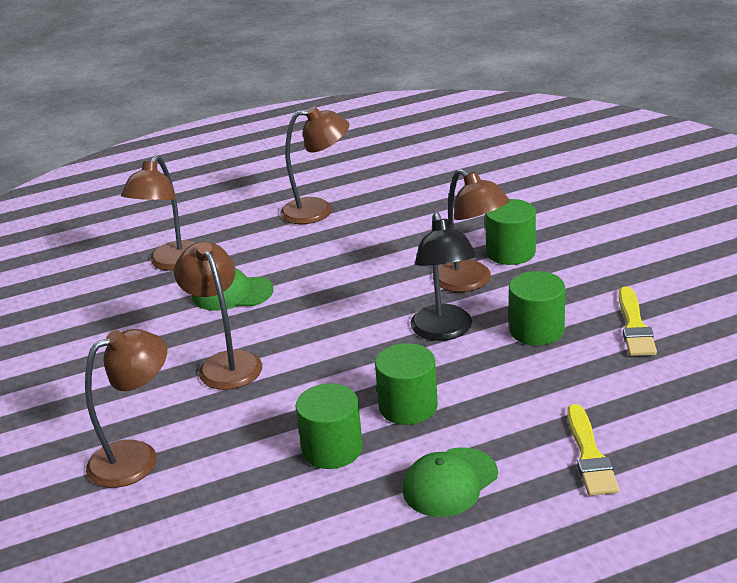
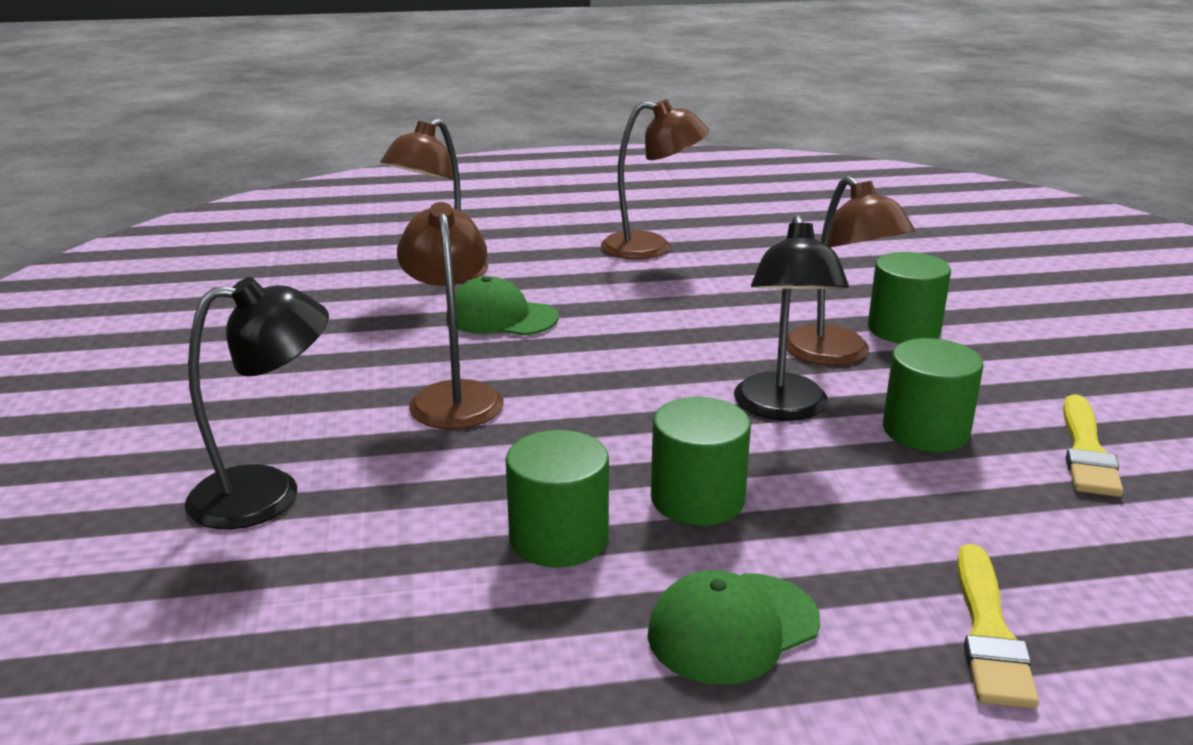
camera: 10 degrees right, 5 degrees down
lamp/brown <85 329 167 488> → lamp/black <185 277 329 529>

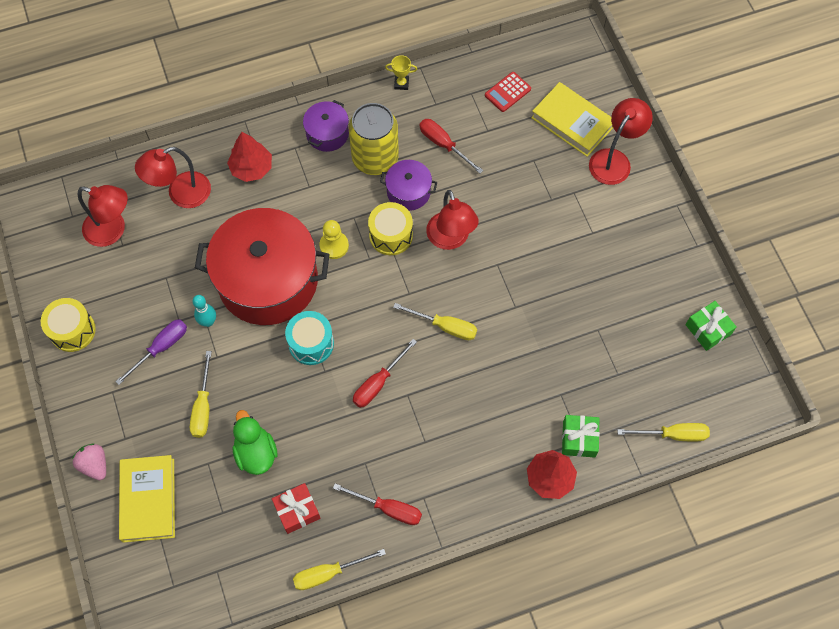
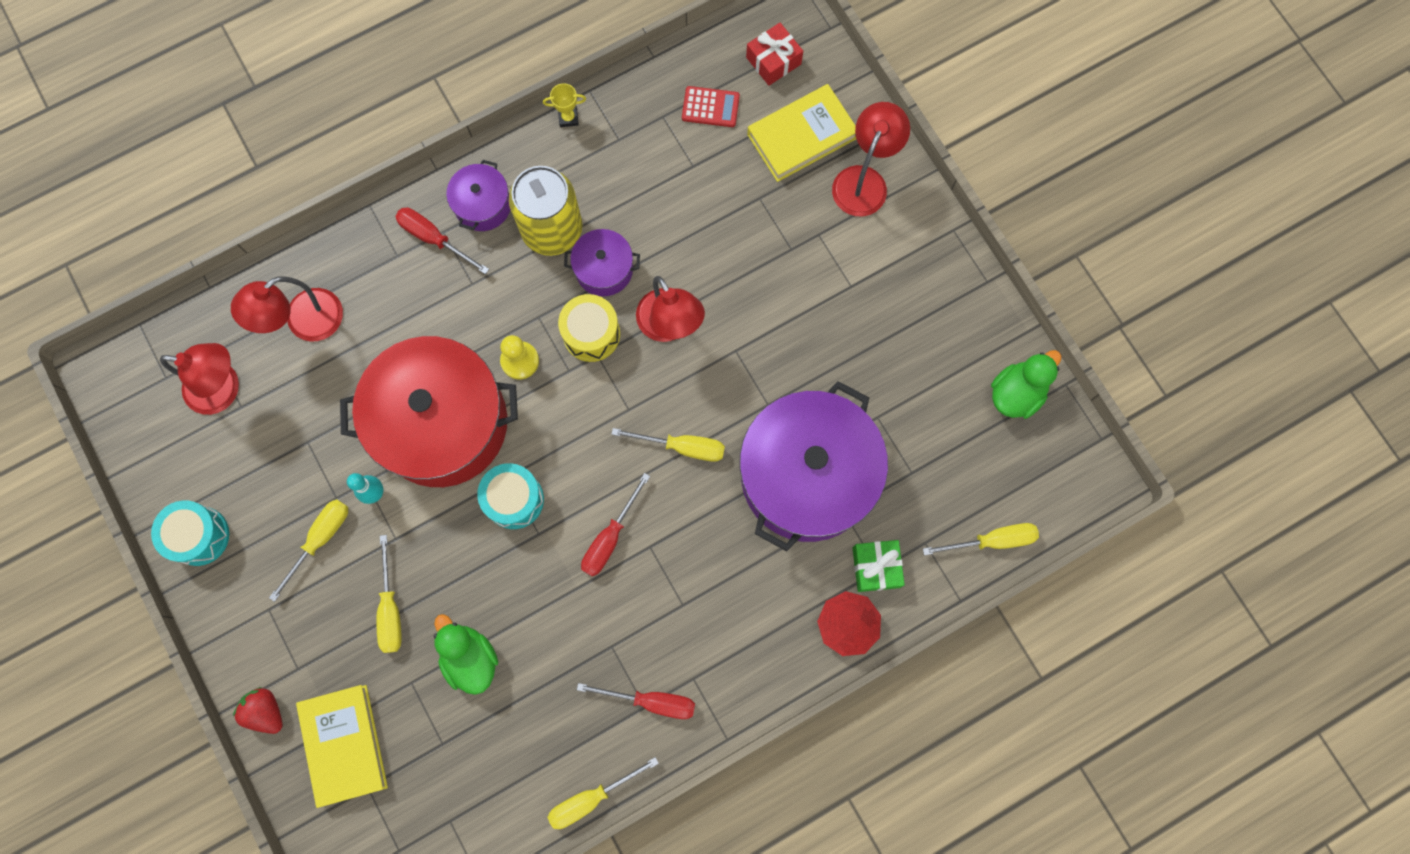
camera: 10 degrees left, 10 degrees up
drum/yellow <41 298 96 352> → drum/turquoise <151 500 229 566>
strawberry/pink <72 444 106 480> → strawberry/red <233 687 283 734>
screwdriver/purple <115 319 187 385> → screwdriver/yellow <269 499 348 602>
tree/red <227 132 272 182> → -
gift/red <272 483 320 534> → gift/red <746 23 803 86>, moved
screwdriver/red <419 119 483 173> → screwdriver/red <395 208 489 274>, moved
calculator/red <485 72 531 112> → calculator/red <682 86 740 127>, 120 degrees counterclockwise
book/yellow <531 82 613 157> → book/yellow <747 84 856 182>, 60 degrees counterclockwise
gift/green <685 301 737 351> → duck/green <991 350 1062 419>
- → pot/purple <740 381 888 551>

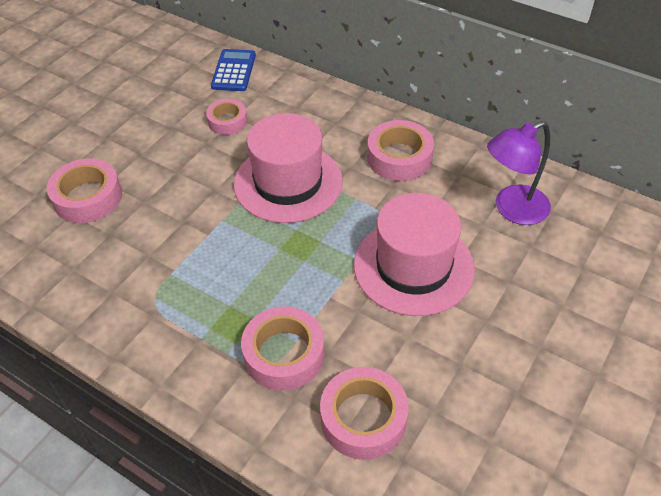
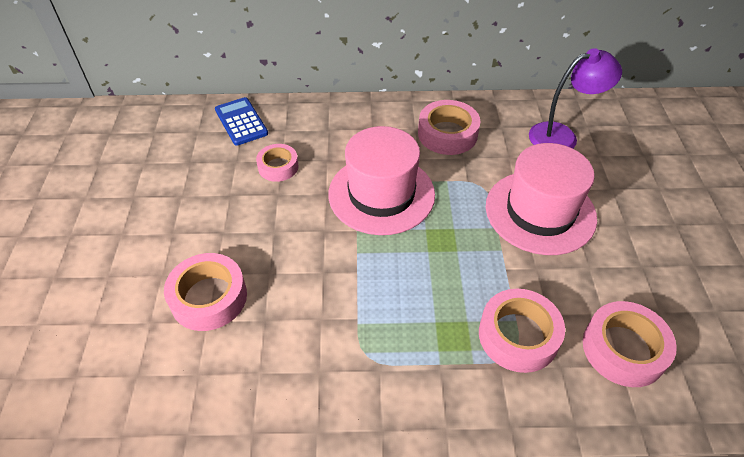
camera: 35 degrees left, 0 degrees up
lamp/purple <487 121 551 225> → lamp/purple <529 48 622 148>, 135 degrees counterclockwise

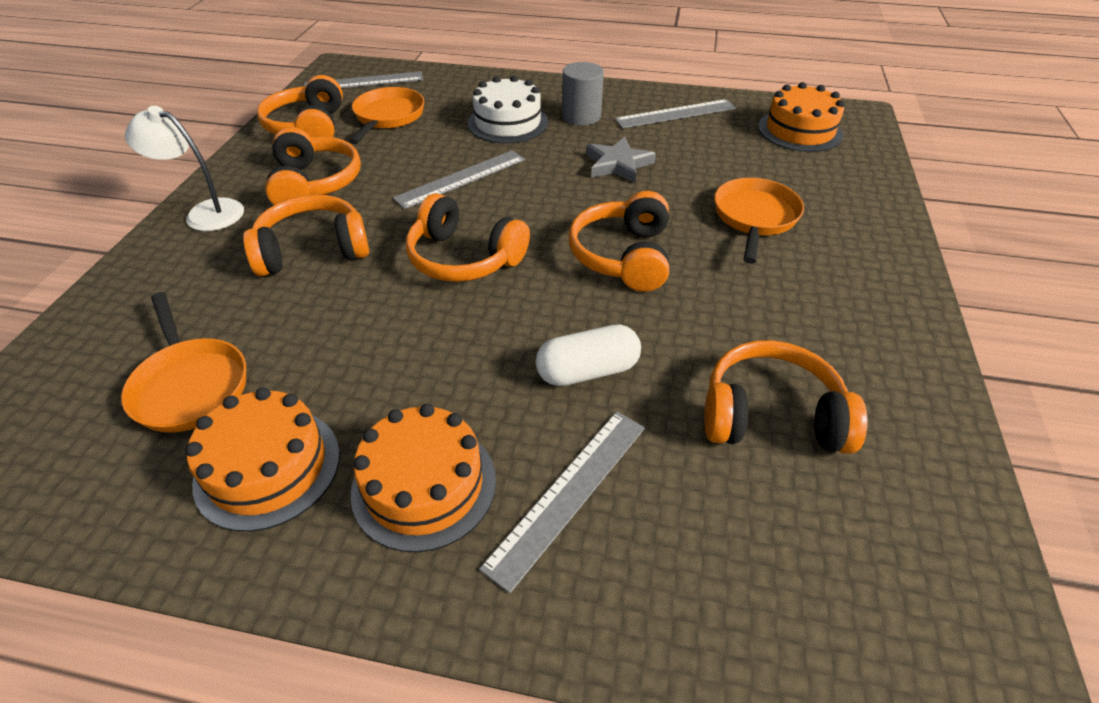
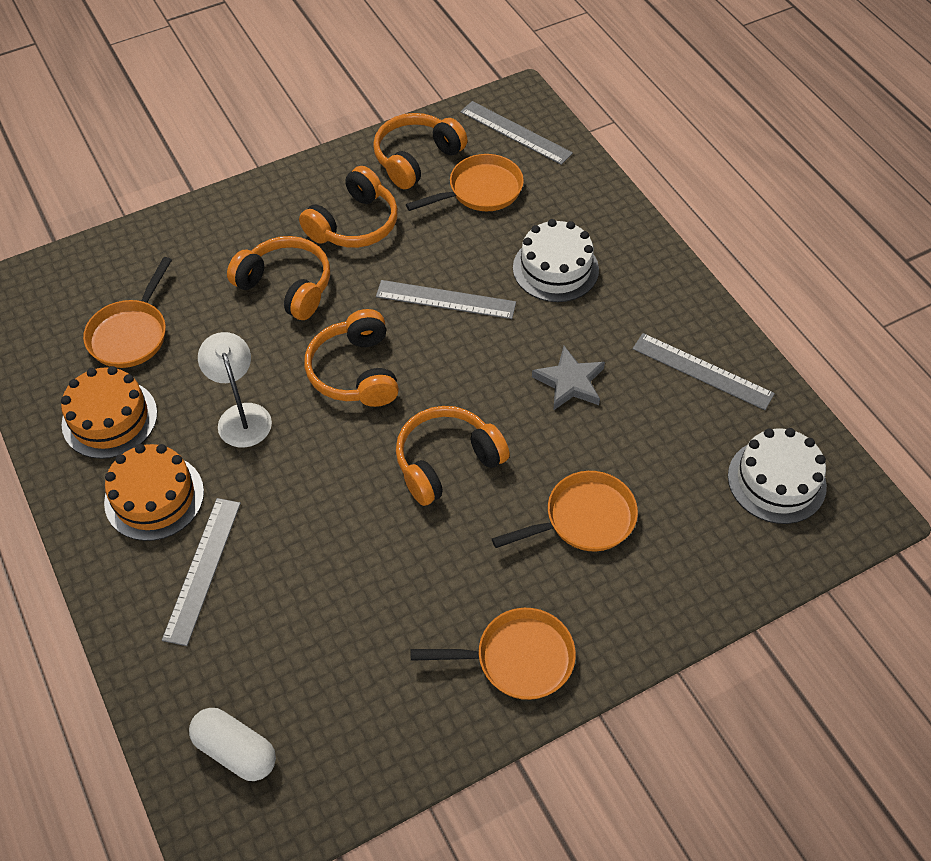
camera: 50 degrees right, 10 degrees up
lamp/white <125 106 244 231> → lamp/white <198 332 272 448>, moved
ruler/grey <479 411 645 593> → ruler/grey <162 498 241 646>, 75 degrees counterclockwise
capsule/white <536 324 641 386> → capsule/white <189 708 276 781>, moved
cylinder/grey <562 62 604 126> → -
headphones/orange <704 340 867 454> → -
cake/orange <758 82 845 152> → cake/white <728 428 827 524>
- → pan/orange <411 608 576 700>

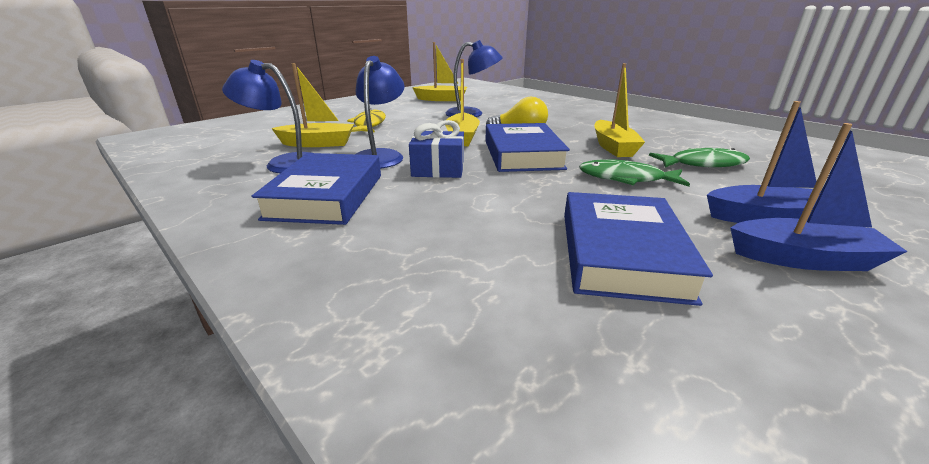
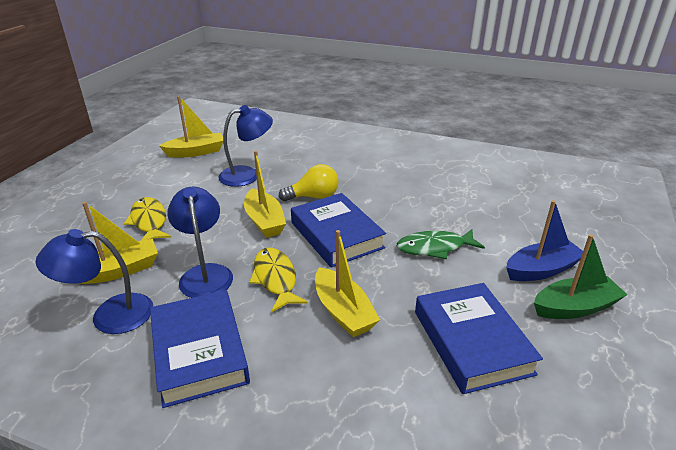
camera: 25 degrees left, 5 degrees up
gift/blue <409 120 464 178> → fish/yellow <249 248 307 312>
boat/yellow <594 63 645 157> → boat/yellow <315 230 380 337>, moved
fish/green <649 148 750 167> → -
boat/blue <730 123 908 271> → boat/green <534 234 628 319>

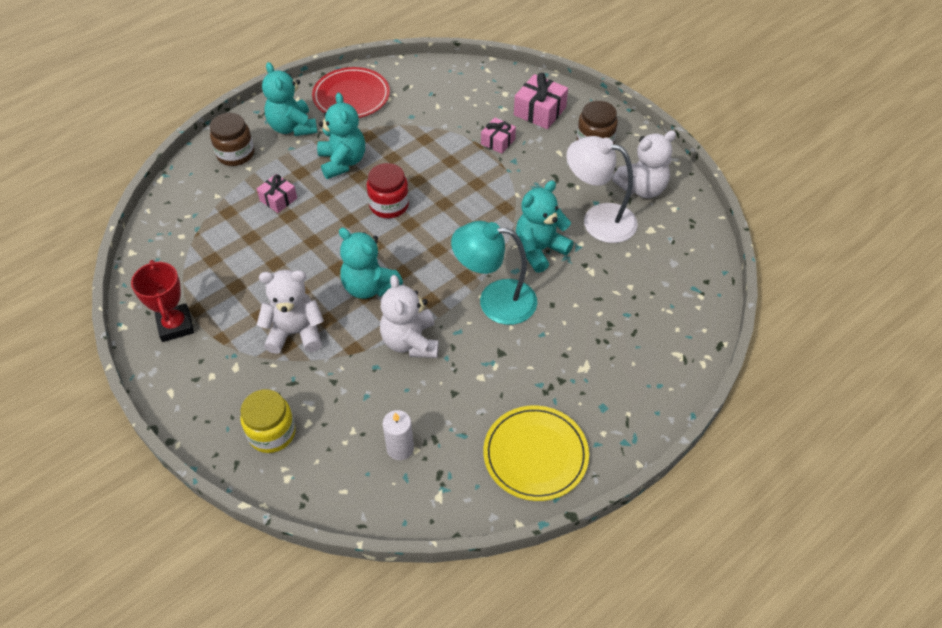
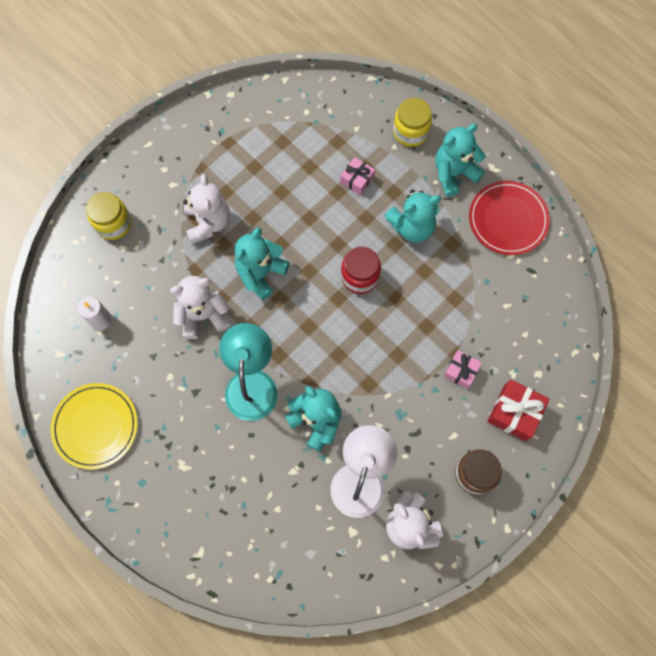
camera: 85 degrees right, 20 degrees up
trophy/red <131 260 194 342> → -
jar/brown <210 113 254 166> → jar/yellow <393 98 432 147>
gift/pink <514 73 568 129> → gift/red <487 379 550 441>

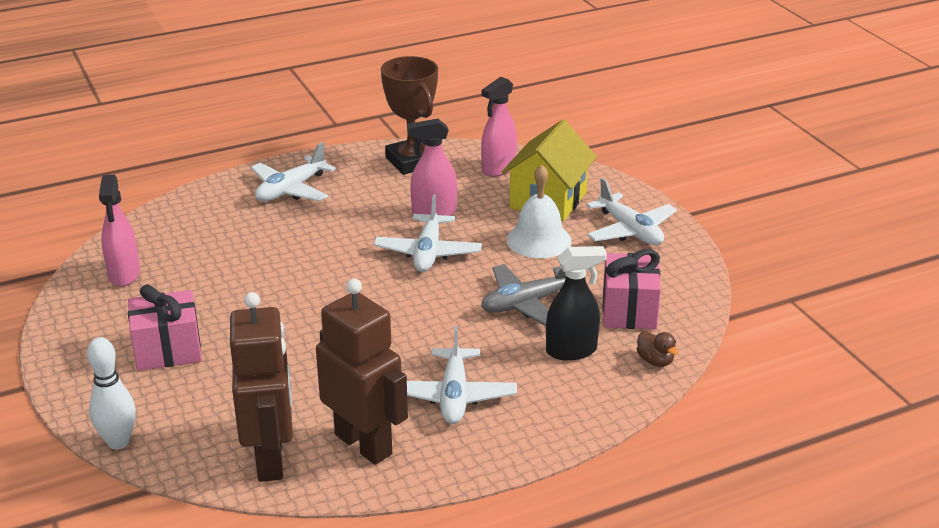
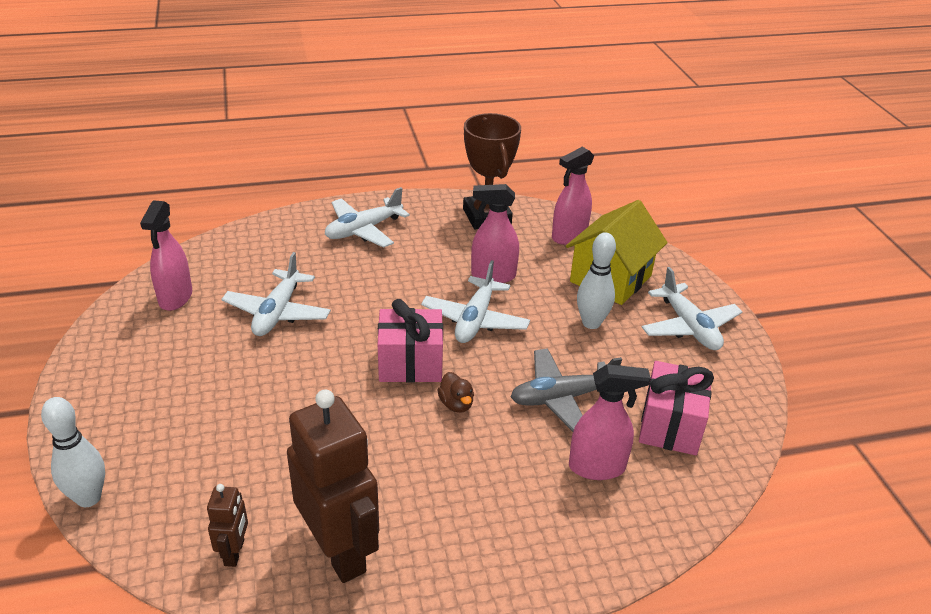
camera: 10 degrees right, 5 degrees up
gift/pink <128 284 202 371> → gift/pink <378 299 443 383>, moved
robot/brown <230 292 293 482> → robot/brown <207 484 248 567>, x0.46
plane/white <407 326 517 424> → plane/white <221 252 331 336>, moved
bell/white <507 164 572 258> → bowling pin/white <577 232 616 329>
spray bottle/black <546 246 607 361> → spray bottle/pink <569 364 651 480>
duck/brown <637 331 678 367> → duck/brown <438 372 474 413>, moved

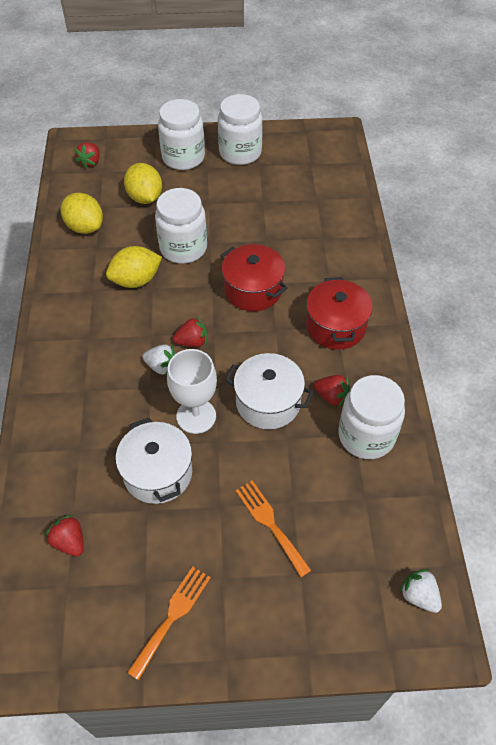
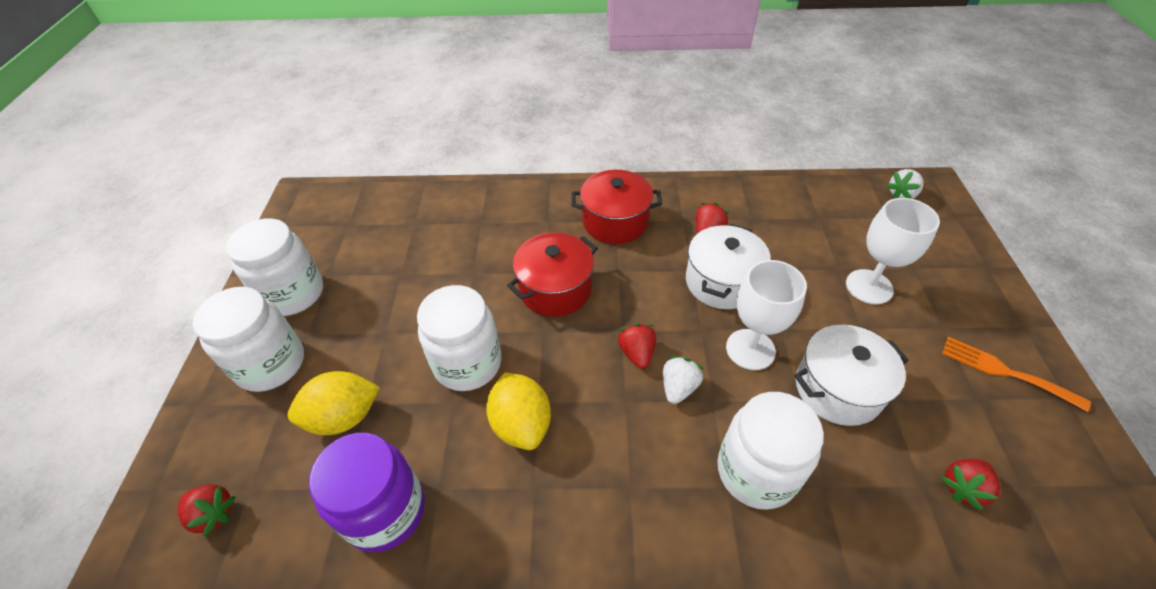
camera: 85 degrees left, 5 degrees down
lemon/yellow <61 193 103 234> → jar/purple <309 433 425 552>
fork/orange <235 480 312 577> → goblet/white <846 198 940 304>
jar/white <338 375 405 459> → jar/white <717 392 824 510>, moved

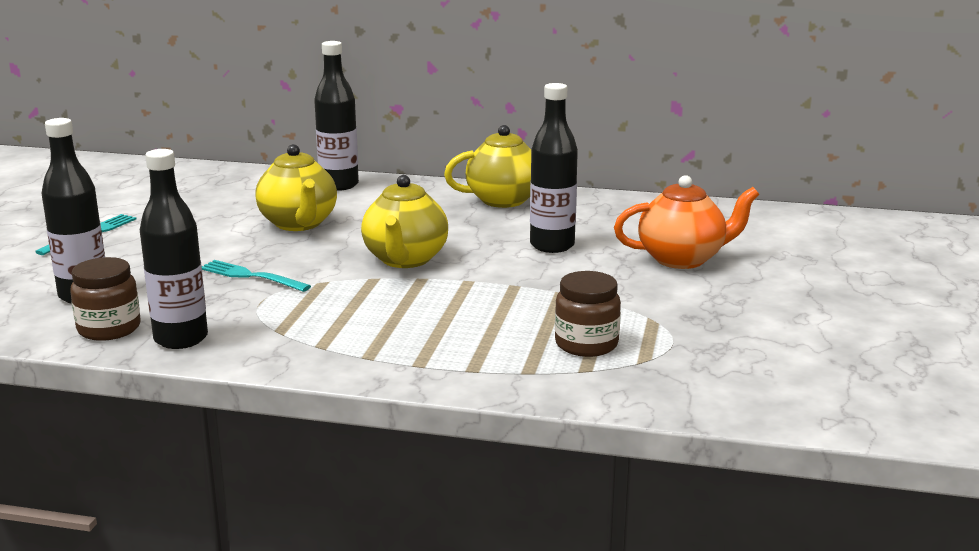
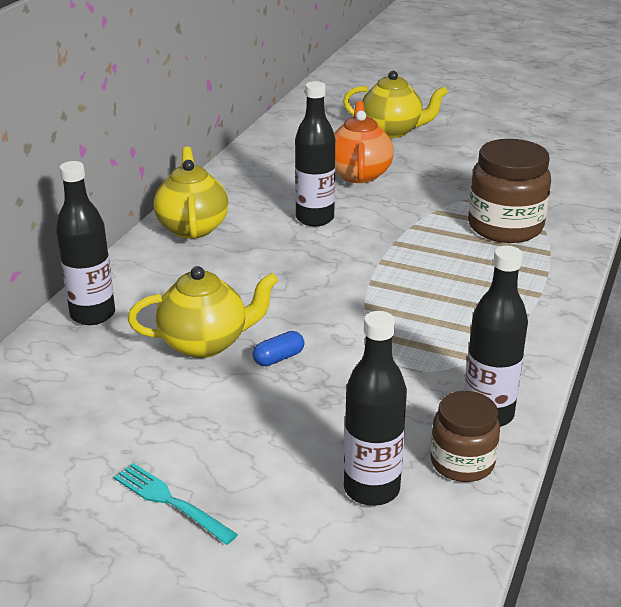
camera: 80 degrees left, 10 degrees up
fork/turquoise <202 260 311 292> → -
teapot/yellow <361 175 448 268> → teapot/yellow <343 71 448 138>, moved
jar/brown <555 271 621 357> → jar/brown <468 139 551 243>, x1.63
- → capsule/blue <253 331 304 366>

